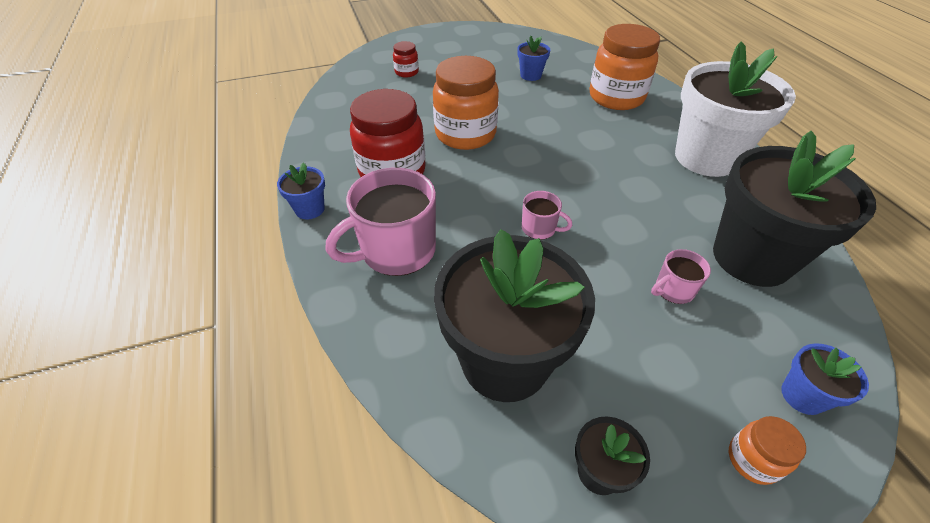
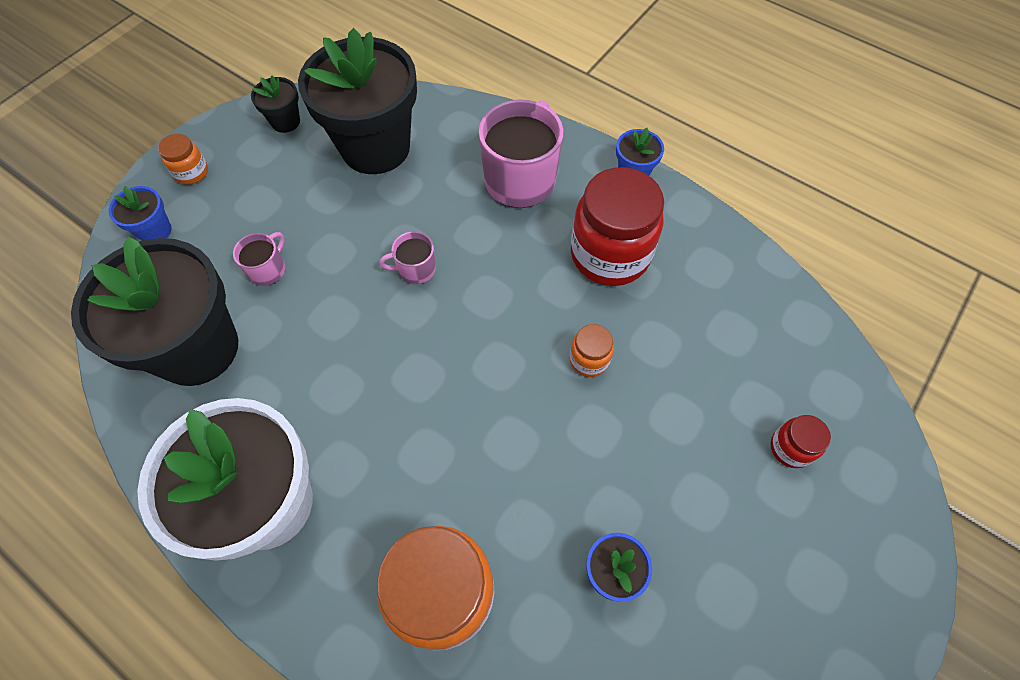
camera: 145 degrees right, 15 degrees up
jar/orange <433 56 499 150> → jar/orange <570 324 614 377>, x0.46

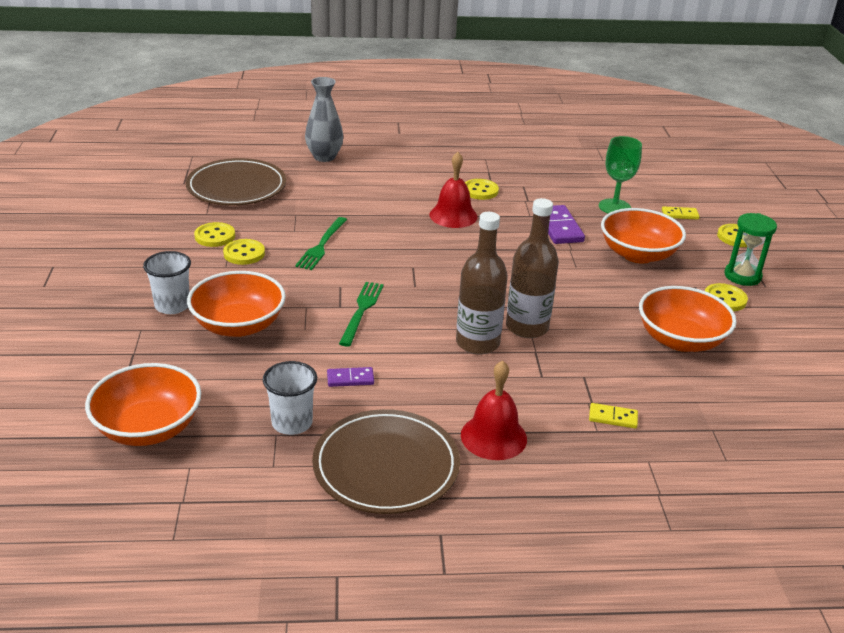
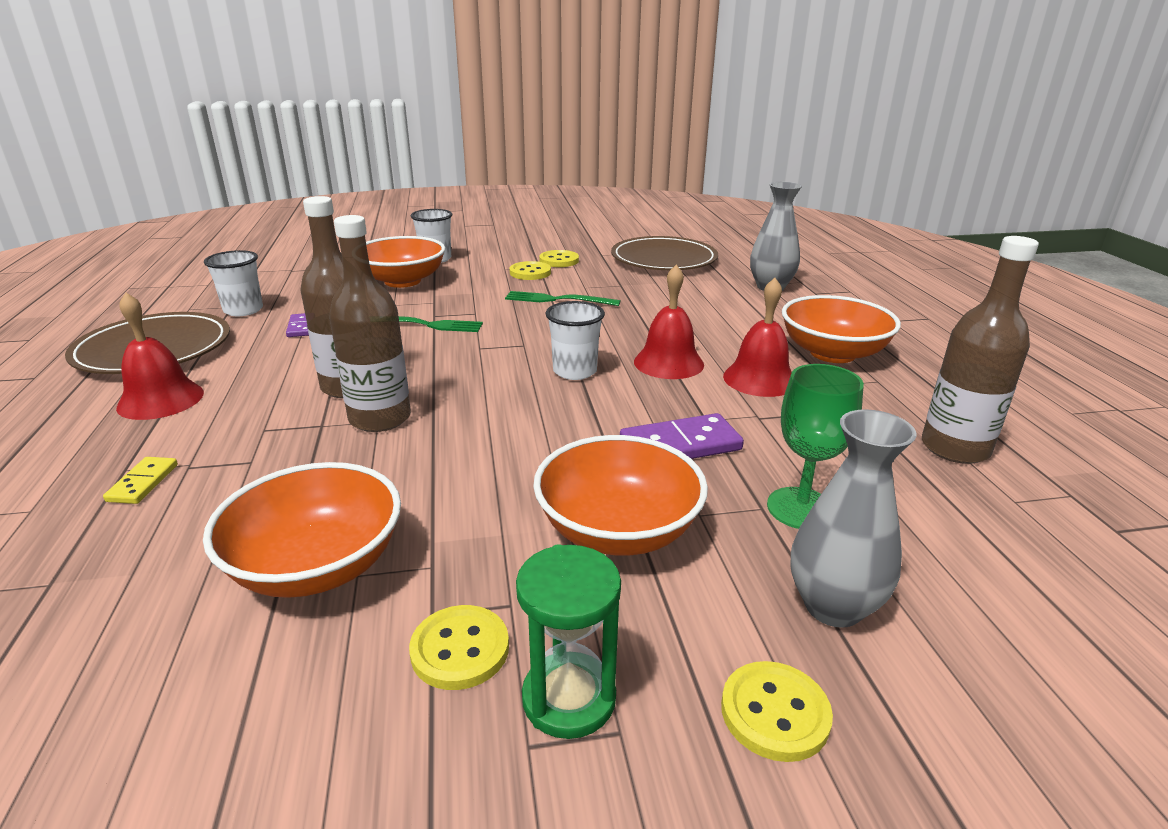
camera: 85 degrees right, 5 degrees down
bowl/orange <85 363 201 446> → bowl/orange <782 295 901 363>, moved
button/yellow <465 179 499 200> → bell/red <723 278 792 397>
domino/yellow <662 206 700 220> → vase/grey <790 409 917 628>
- → cup/white <545 301 605 380>
- → bottle/brown <922 236 1039 464>

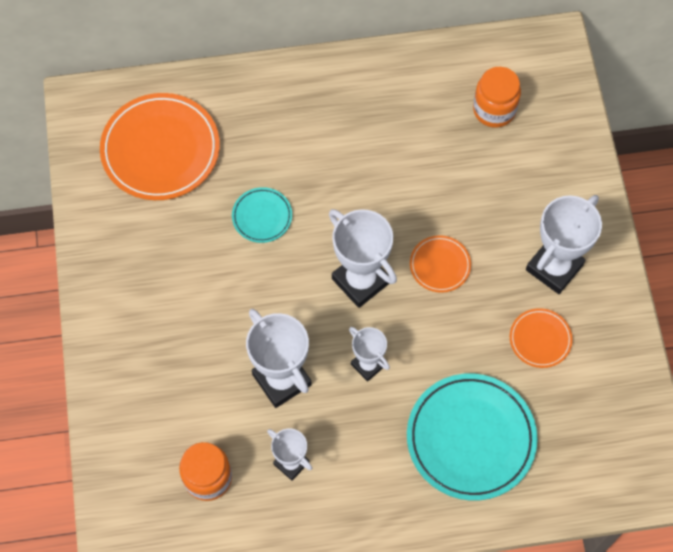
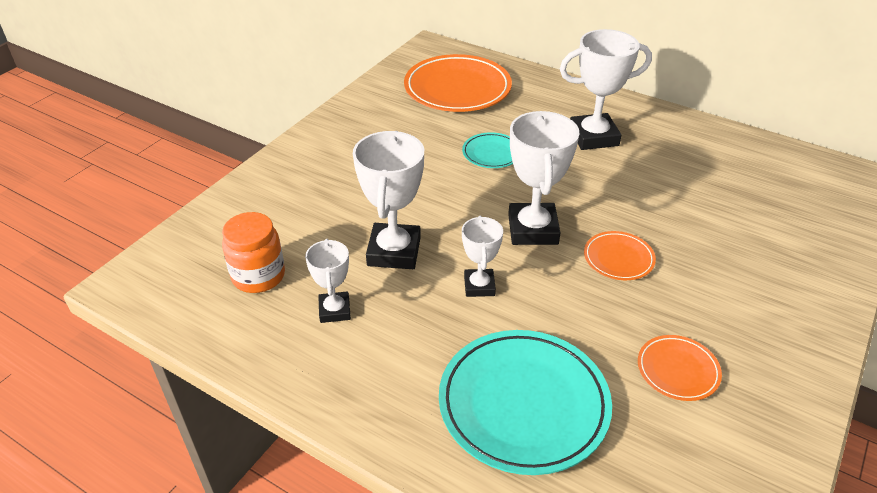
camera: 40 degrees right, 25 degrees down
jar/orange <473 67 521 128> → -
trophy/white <526 195 602 294> → trophy/white <560 29 652 150>, moved

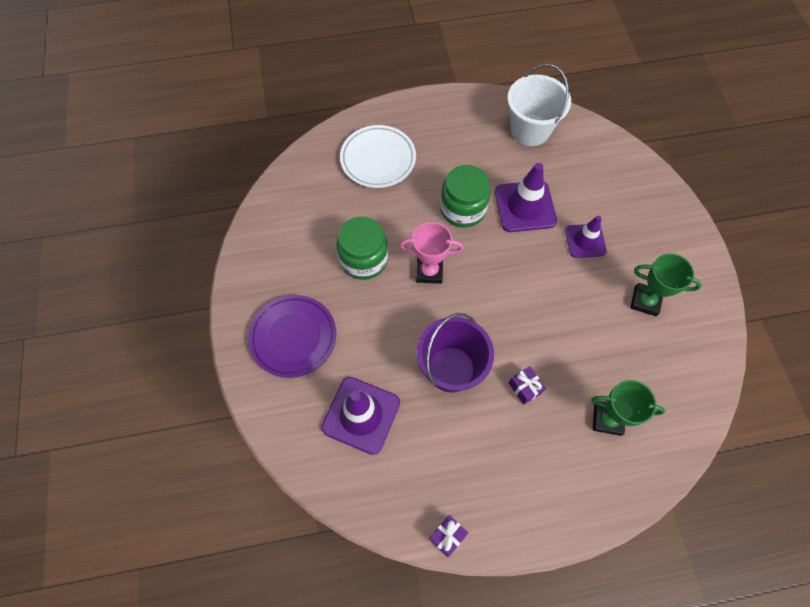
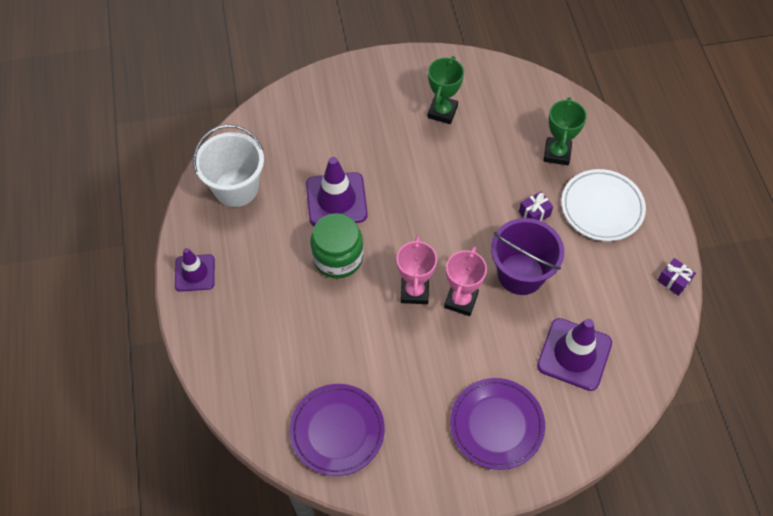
camera: 90 degrees left, 5 degrees down
jar/green <336 217 388 280> → -
plate/white <340 125 416 188> → plate/white <561 169 646 241>, moved
traffic cone/purple <565 216 607 258> → traffic cone/purple <175 248 215 292>, moved
- → plate/purple <289 384 385 476>
- → trophy/pink <444 246 487 316>

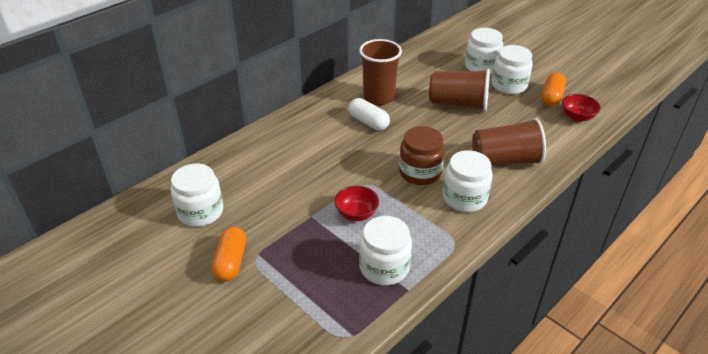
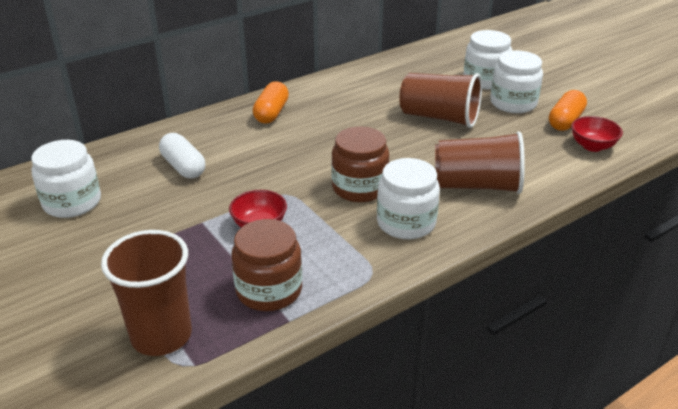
camera: 10 degrees right, 5 degrees down
capsule/orange <212 227 246 282> → capsule/orange <253 82 289 124>, moved
capsule/white <348 98 390 130> → capsule/white <159 133 205 178>, moved
cup/brown <359 39 402 105> → cup/brown <101 230 192 356>, moved
jar/white <359 216 412 285> → jar/brown <231 219 302 311>

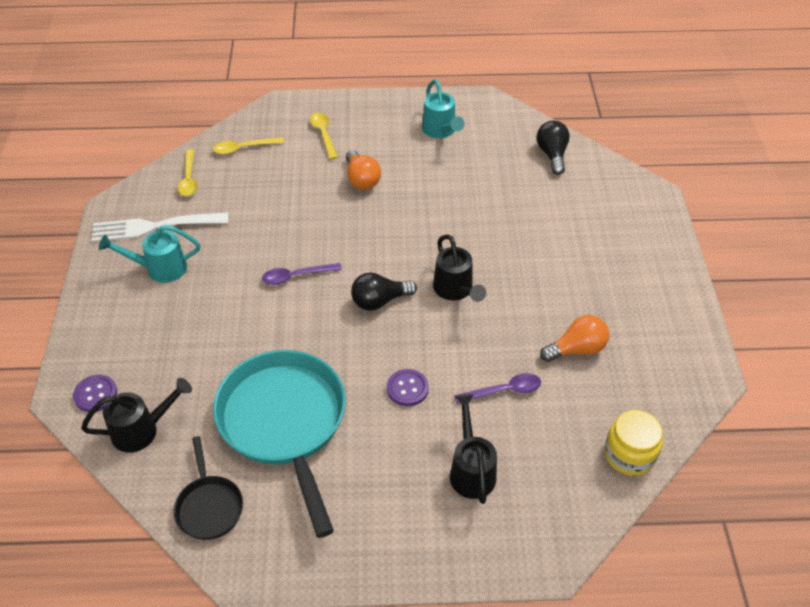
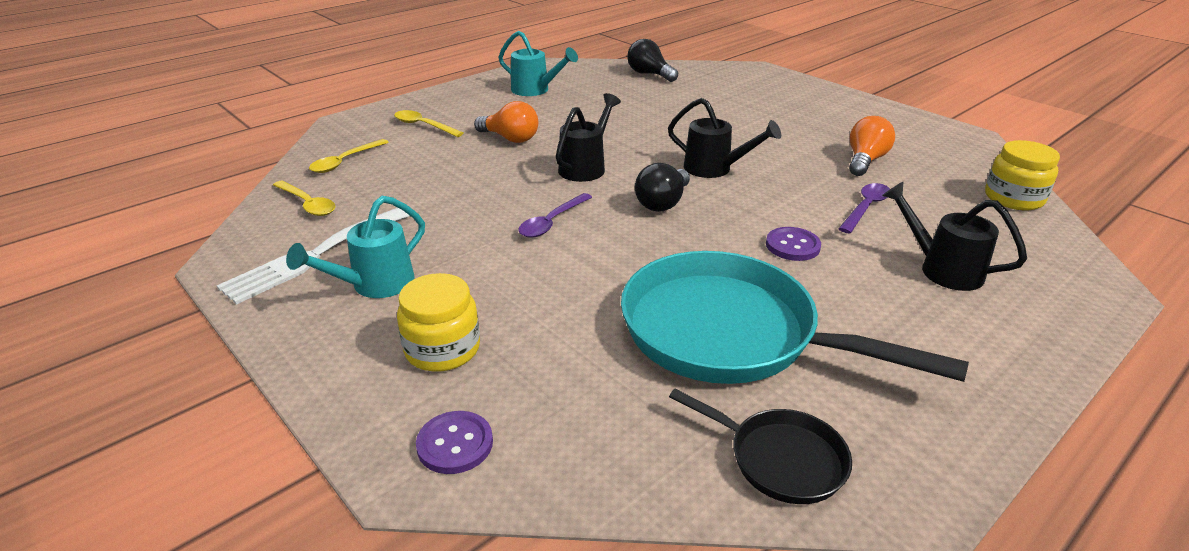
camera: 40 degrees left, 15 degrees down
watering can/black <81 378 192 453> → watering can/black <556 93 621 182>, moved
- → jar/yellow <397 273 480 372>

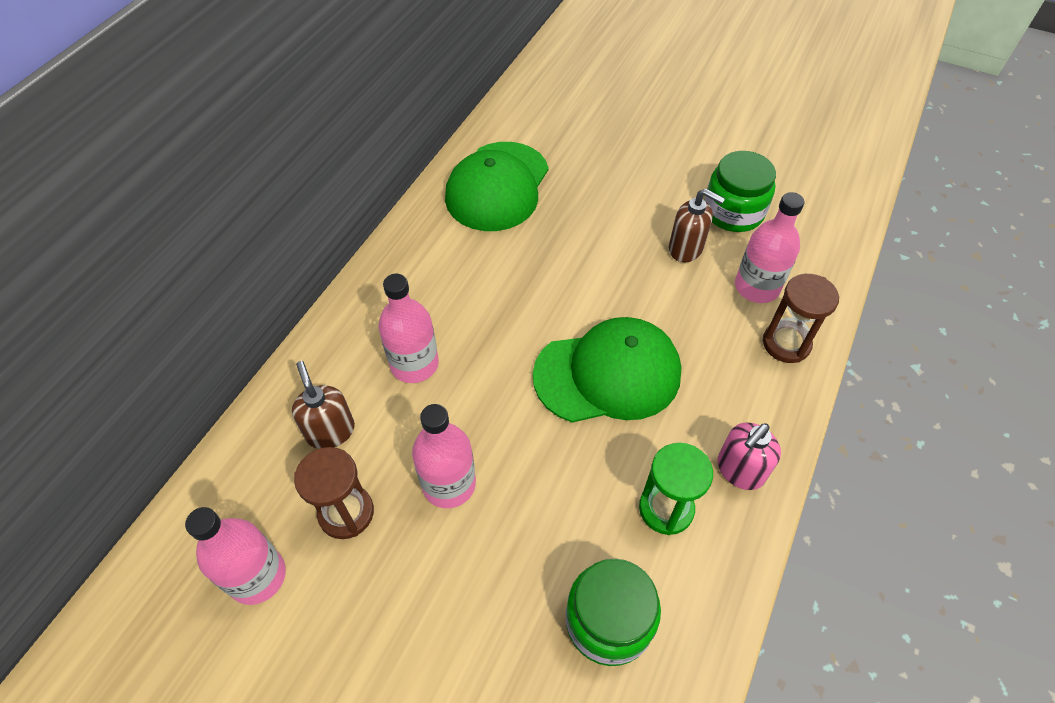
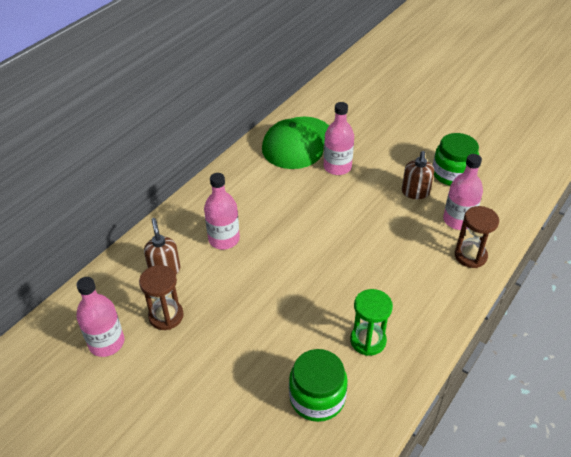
camera: 10 degrees right, 10 degrees down
bottle/pink <412 404 476 508> → bottle/pink <324 102 354 175>, moved
cap/green <533 317 681 423> → -
soap dispenser/brown <669 189 725 262> → soap dispenser/brown <402 151 434 199>, 60 degrees clockwise
soap dispenser/pink <718 423 781 490> → -

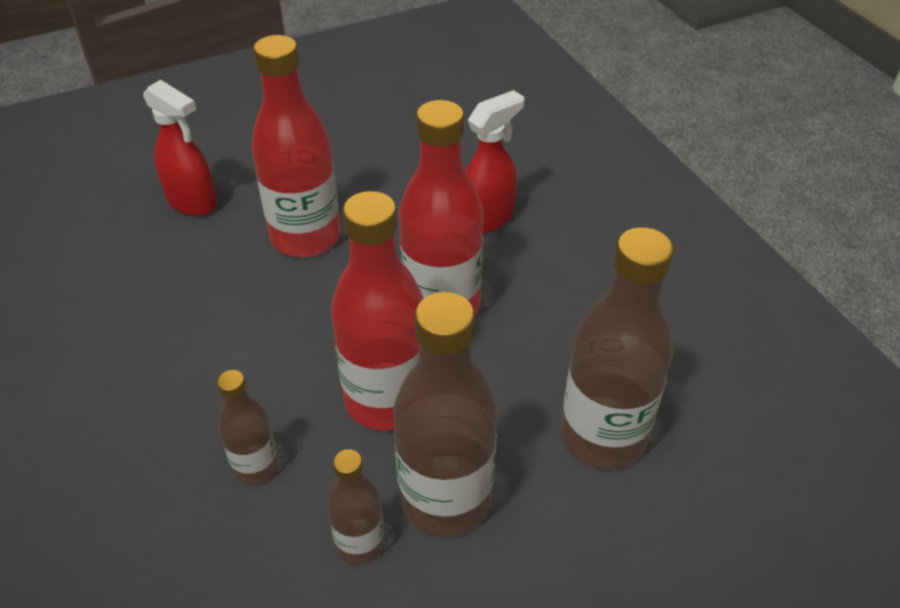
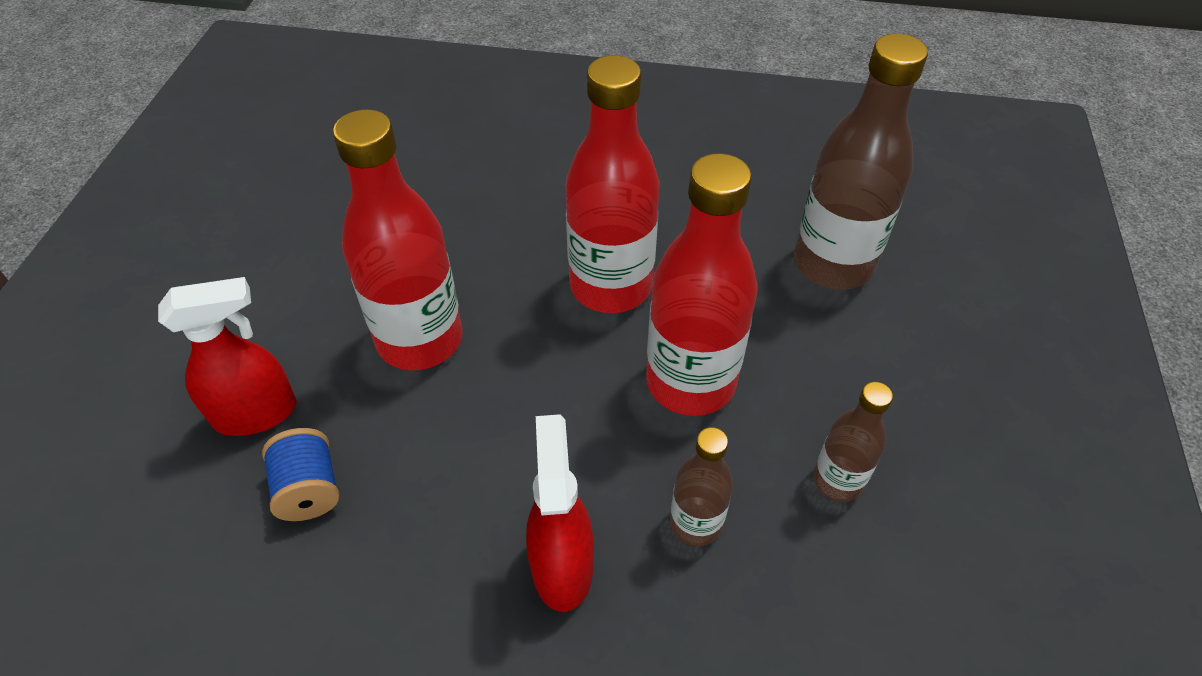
camera: 55 degrees left, 5 degrees up
bottle/brown <393 292 498 537> → -
spray bottle/red <465 90 524 234> → spray bottle/red <526 414 594 612>, moved
- → spool/blue <262 428 339 521>

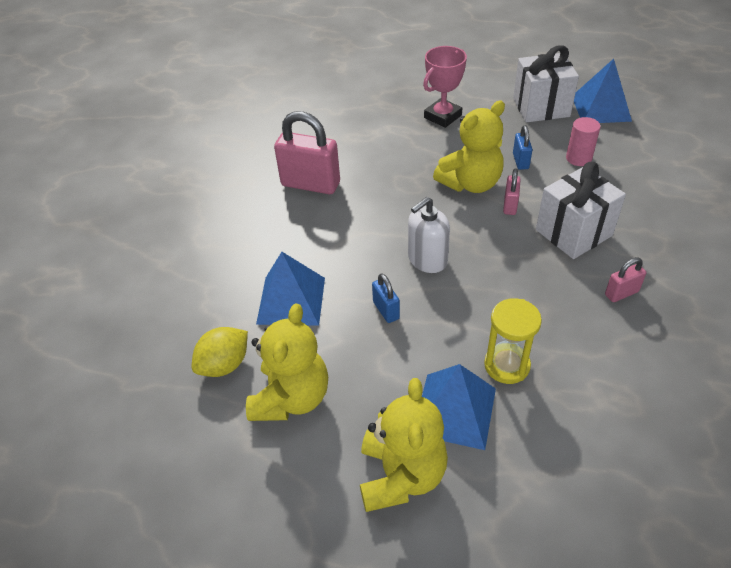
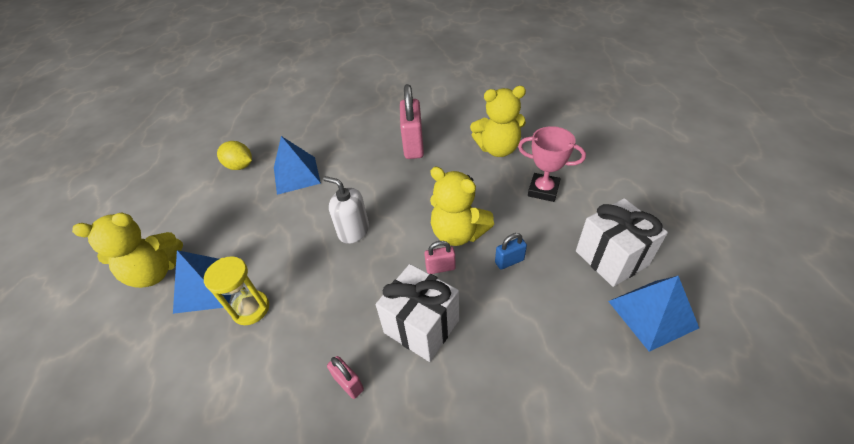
camera: 70 degrees right, 0 degrees up
teddy bear/yellow <246 303 328 421> → teddy bear/yellow <470 86 526 157>, moved
padlock/blue <372 273 400 323> → -
cylinder/pink <566 117 600 166> → -

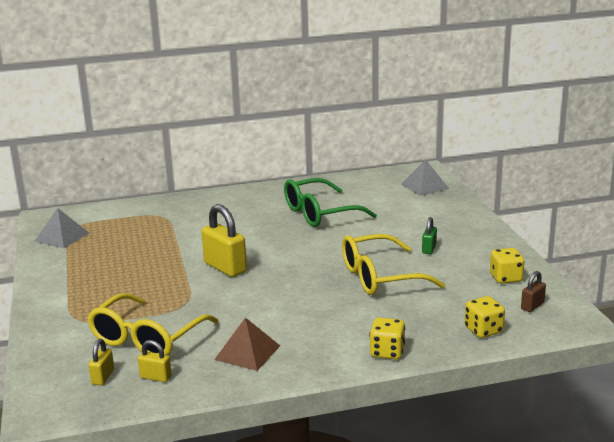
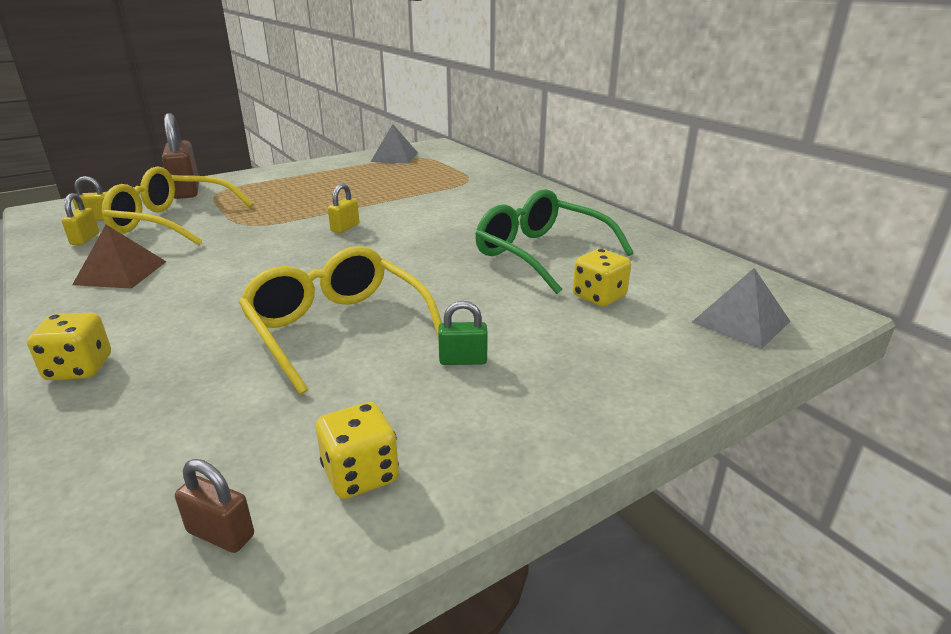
camera: 70 degrees right, 5 degrees up
padlock/yellow <201 204 247 277> → padlock/yellow <328 183 359 233>, x0.52
dice/yellow <465 296 505 338> → dice/yellow <573 249 631 306>, moved
- → padlock/brown <162 113 199 199>

